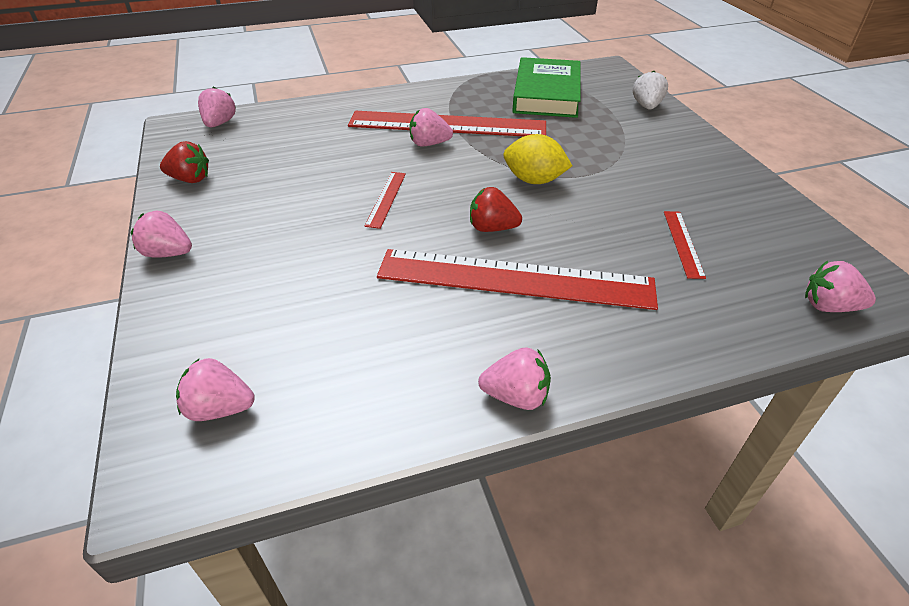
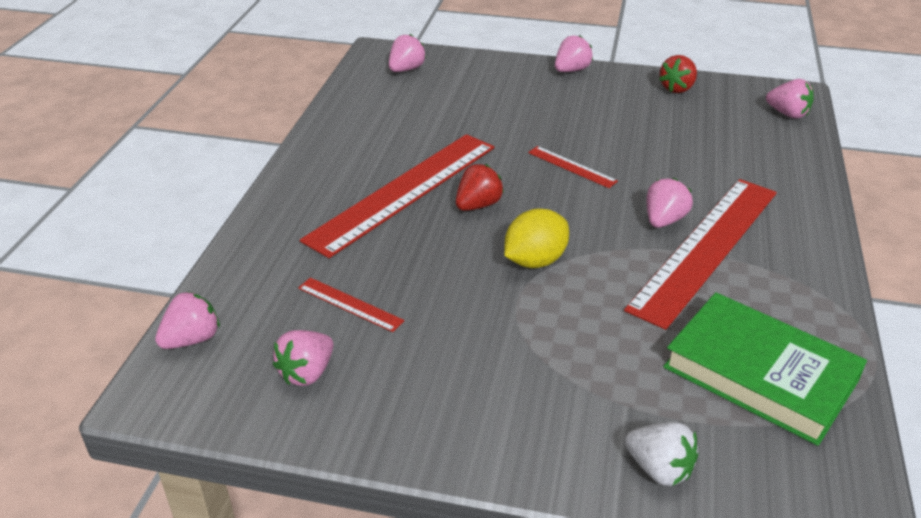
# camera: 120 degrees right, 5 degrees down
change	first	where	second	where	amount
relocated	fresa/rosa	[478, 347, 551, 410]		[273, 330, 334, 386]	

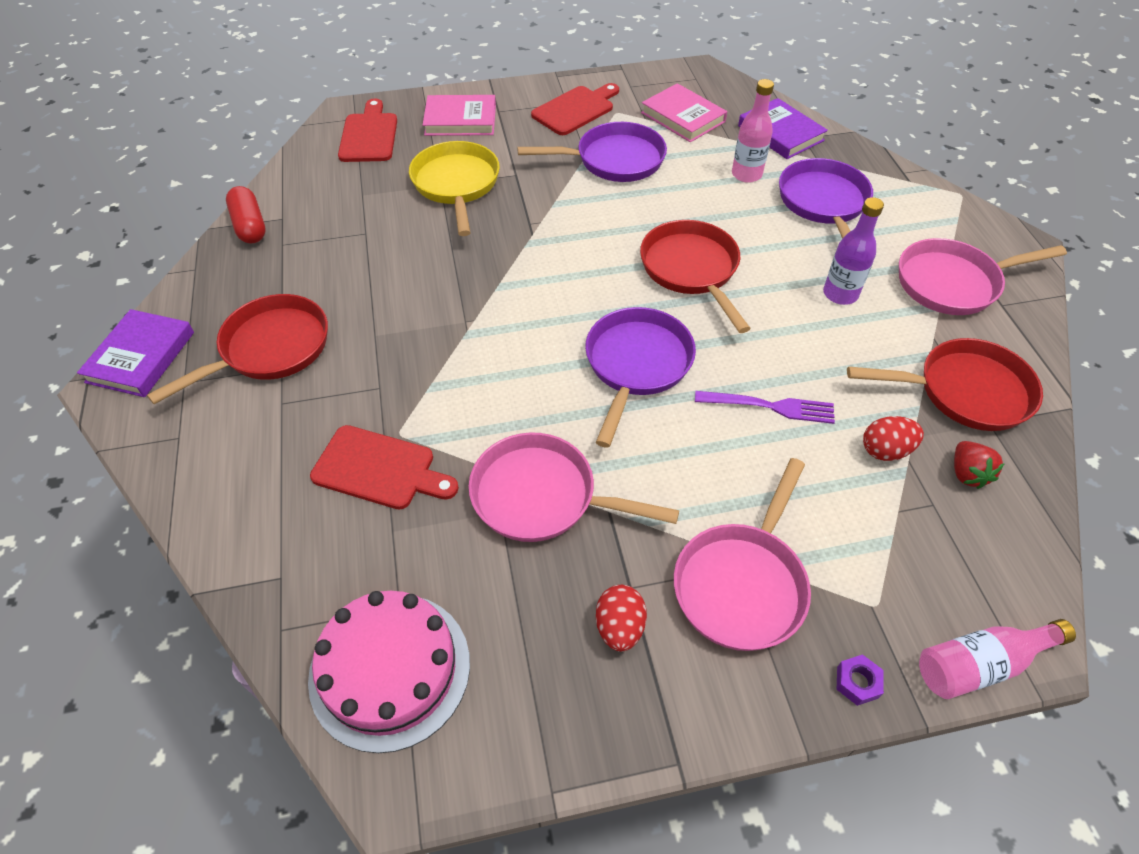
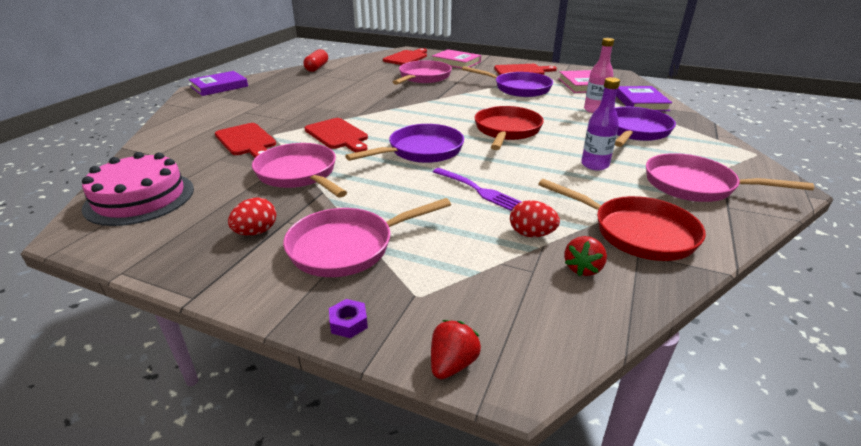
# camera: 35 degrees right, 20 degrees down
change	first	where	second	where	amount
colour	sartén/amarillo	[409, 141, 500, 236]	sartén/rosa	[393, 60, 452, 85]	
missing	sartén/rojo	[147, 294, 328, 404]			
exchanged	botella/rosa	[919, 619, 1076, 699]	fresa/rojo	[431, 320, 481, 379]	
appeared			tabla de cortar/rojo	[305, 118, 368, 152]	

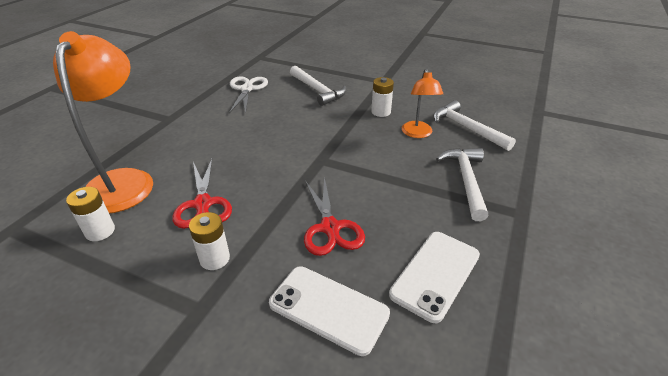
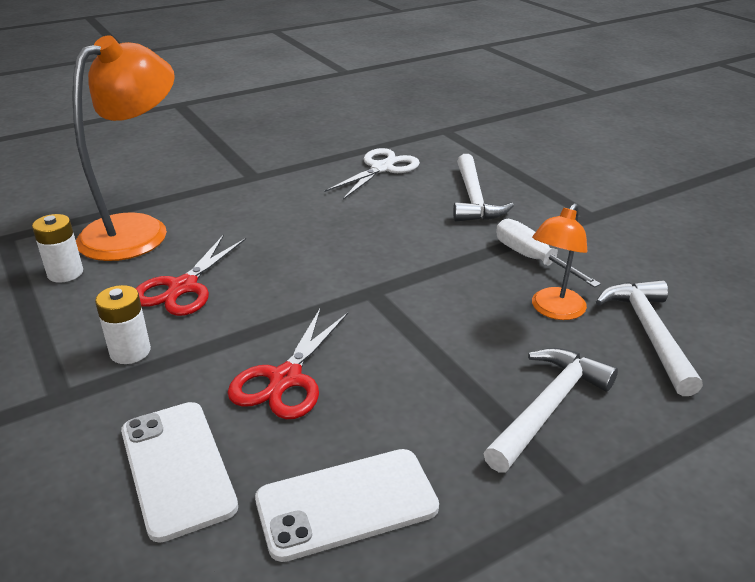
# camera: 35 degrees right, 5 degrees down
change	first	where	second	where	amount
exchanged	pila/blanco	[371, 77, 394, 117]	destornillador/blanco	[496, 219, 601, 288]	

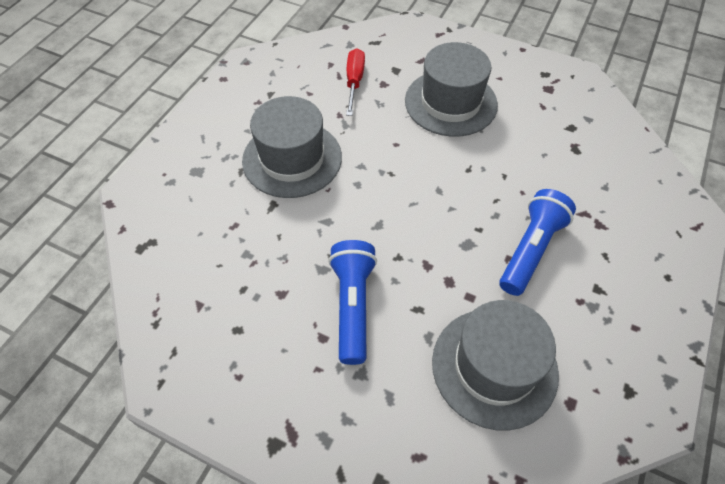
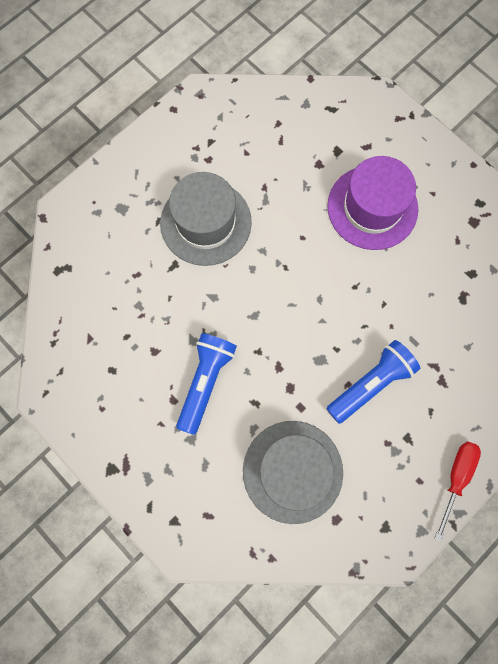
# camera: 20 degrees right, 20 degrees up
change	first	where	second	where	amount
colour	sombrero/gris	[405, 42, 498, 137]	sombrero/morado	[327, 156, 418, 250]	
relocated	destornillador/rojo	[346, 48, 365, 116]		[435, 442, 481, 541]	

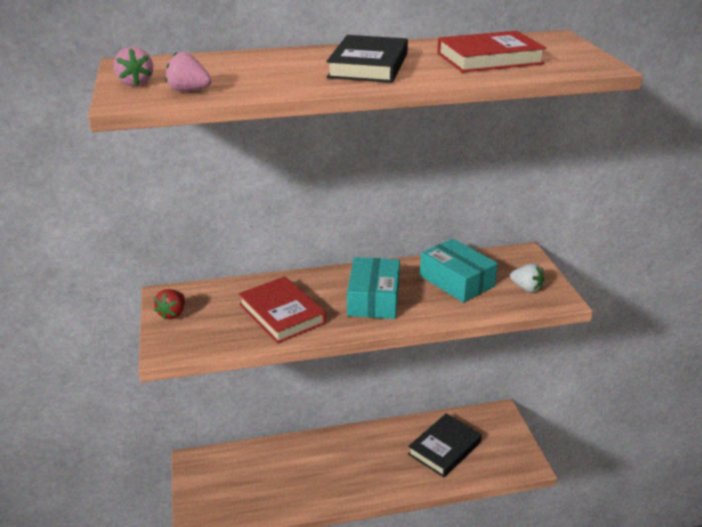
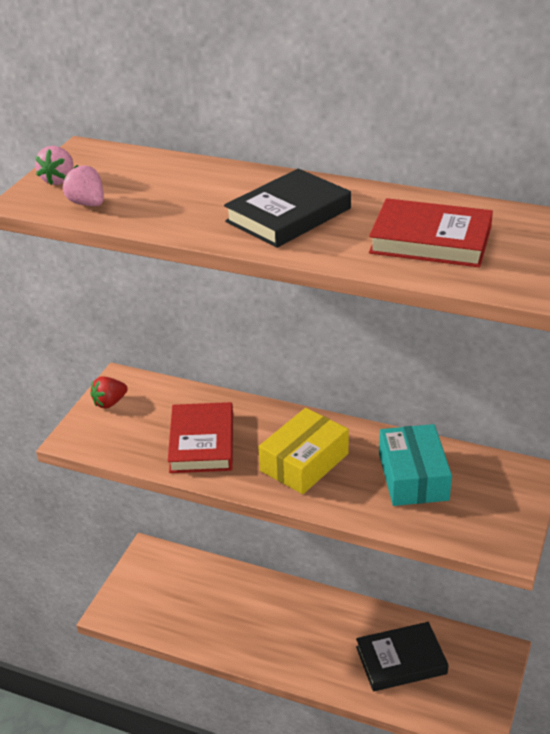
# camera: 35 degrees right, 5 degrees up
change	first	where	second	where	amount
colour	caja/turquesa	[347, 257, 400, 319]	caja/amarillo	[258, 408, 349, 494]	
missing	fresa/blanco	[510, 263, 544, 292]			

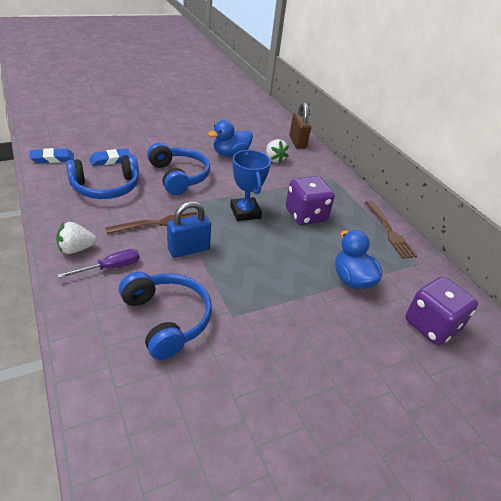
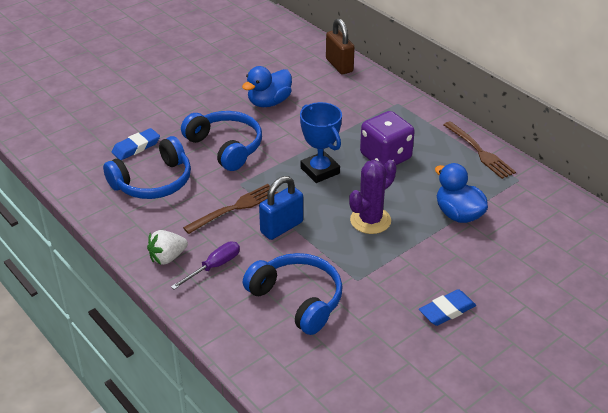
# camera: 10 degrees left, 0 degrees up
change	first	where	second	where	amount
missing	fresa/blanco	[266, 139, 289, 164]			
relocated	goma de borrar/azul	[29, 148, 74, 163]		[419, 289, 476, 326]	
missing	dado/morado	[405, 277, 478, 346]			
appeared			cactus/morado	[349, 160, 397, 234]	

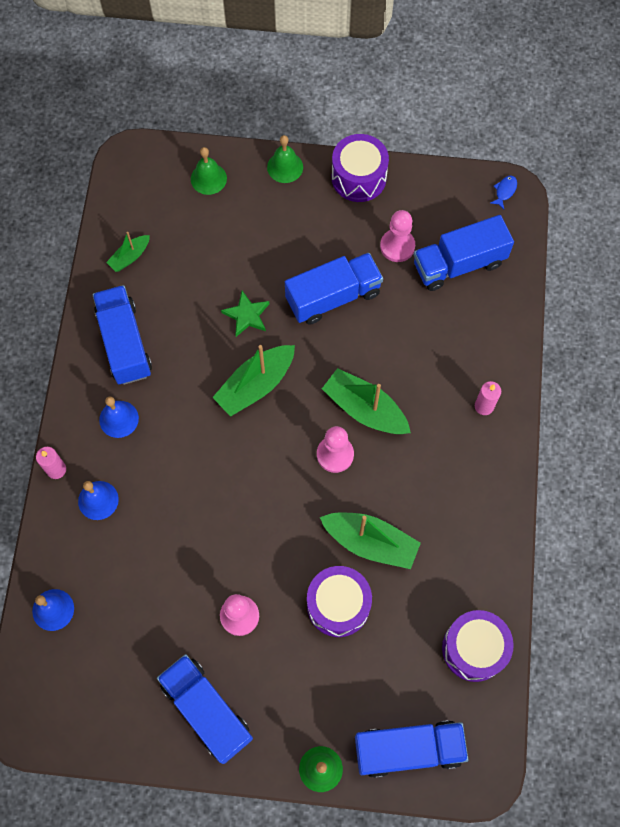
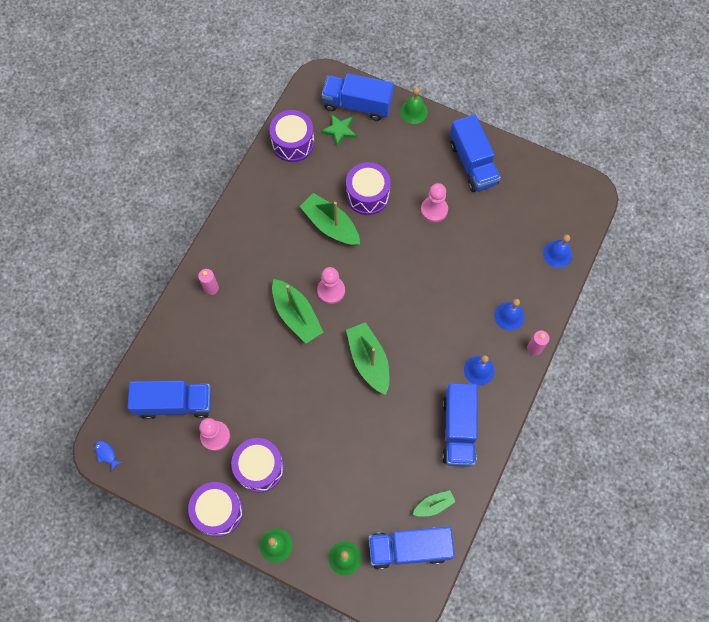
# camera: 160 degrees left, 0 degrees up
change	first	where	second	where	amount
spun	pez/azul	[490, 175, 517, 209]		[95, 441, 123, 471]	90 degrees clockwise
relocated	camión/azul	[285, 253, 383, 325]		[369, 527, 455, 569]	
relocated	estrella/verde	[221, 291, 269, 337]		[321, 114, 357, 147]	
spun	barco/verde	[212, 345, 295, 417]		[346, 322, 389, 395]	90 degrees counterclockwise
appeared			tambor/morado	[231, 438, 284, 493]	

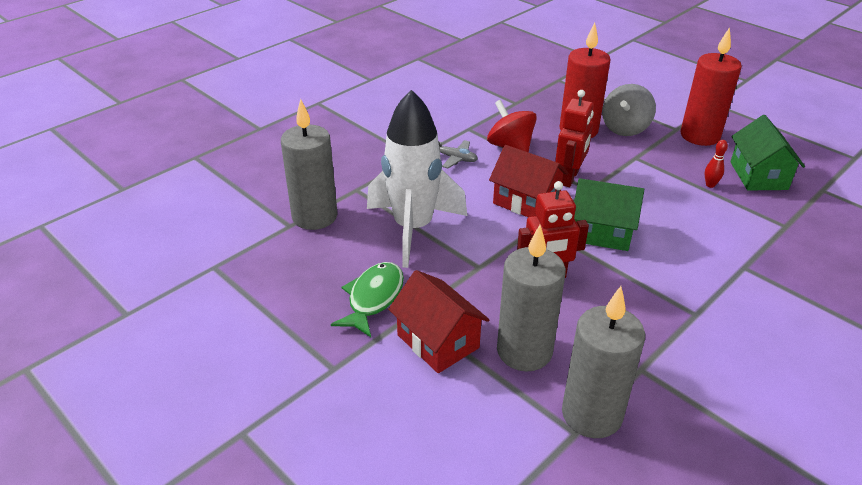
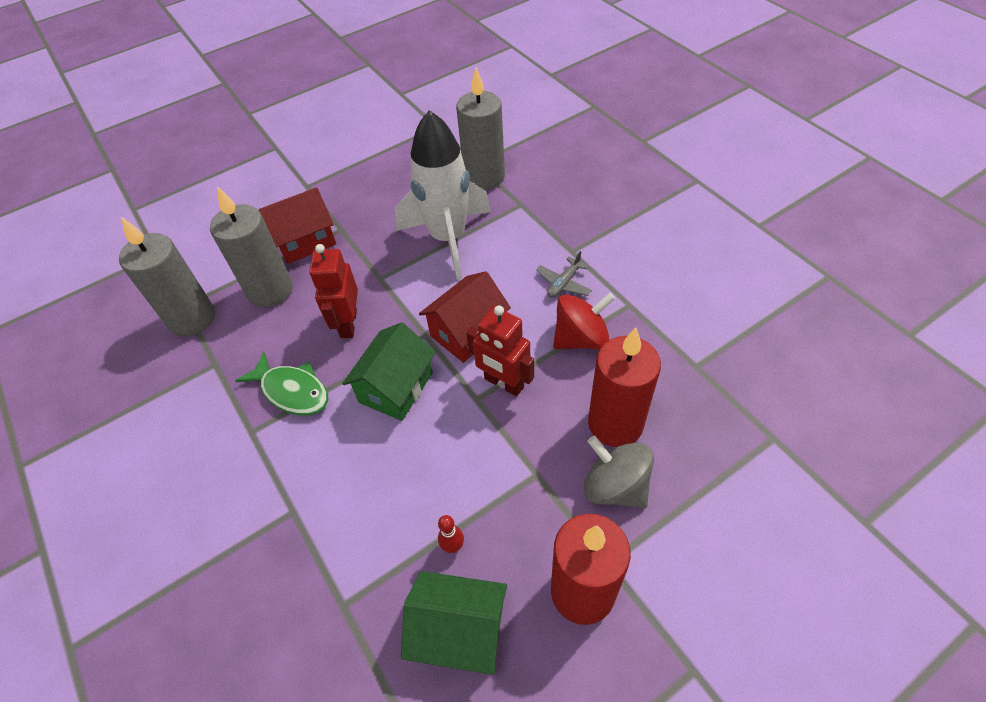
# camera: 105 degrees right, 15 degrees up
change	first	where	second	where	amount
relocated	pez/verde	[331, 262, 404, 337]		[235, 351, 328, 416]	

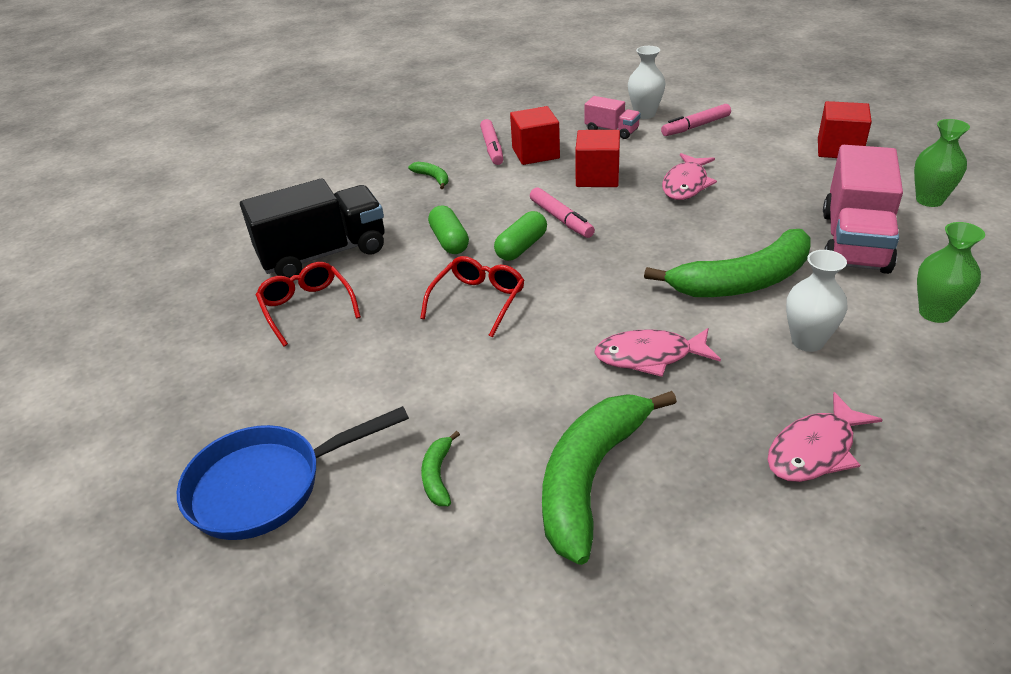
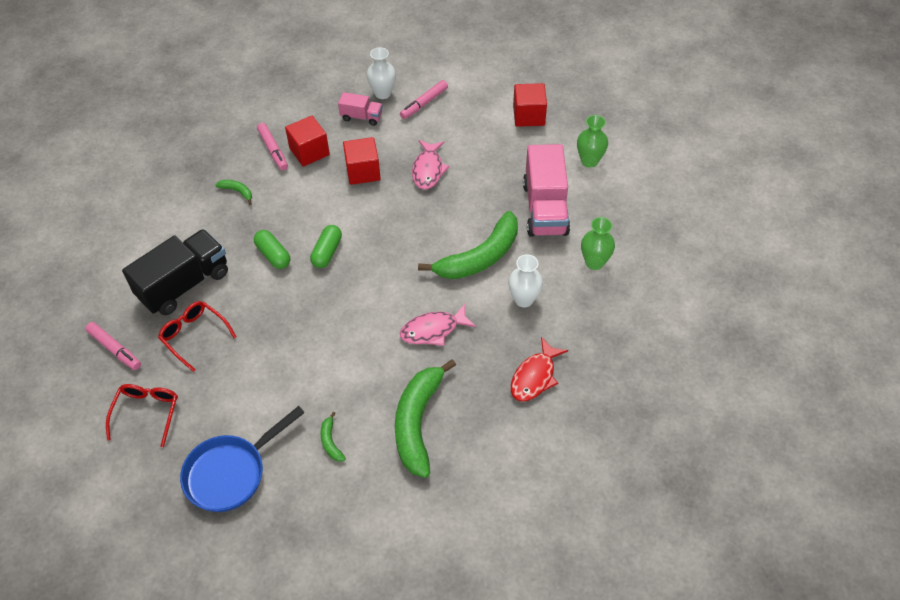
# camera: 20 degrees left, 15 degrees up
change	first	where	second	where	amount
relocated	rotulador/rosa	[530, 187, 595, 238]		[85, 322, 141, 370]	
relocated	gafas/rojo	[420, 256, 525, 338]		[106, 384, 178, 447]	
colour	pez/rosa	[767, 392, 883, 482]	pez/rojo	[511, 337, 568, 402]	

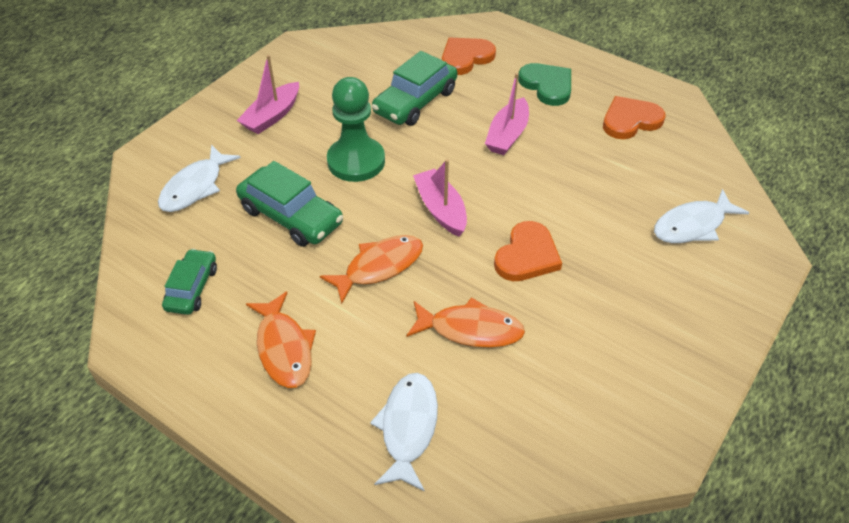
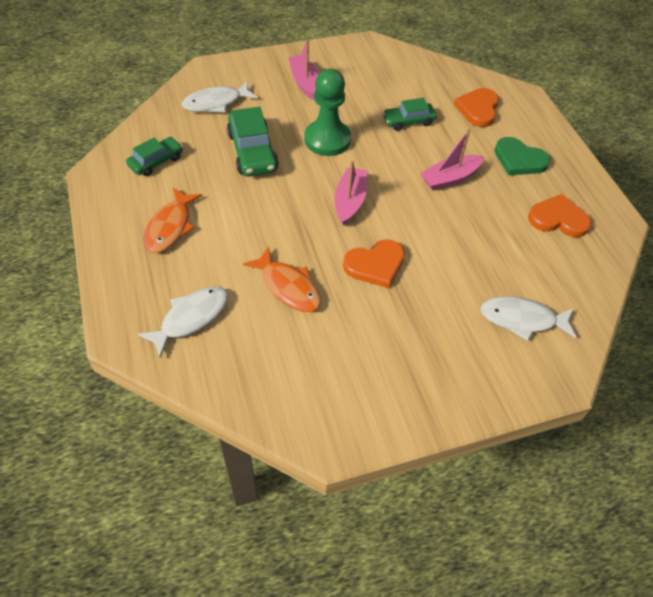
# camera: 35 degrees right, 5 degrees up
change	first	where	second	where	amount
spun	corazón/naranja	[442, 38, 496, 75]		[454, 88, 499, 127]	75 degrees counterclockwise
size	coche/verde	[372, 51, 457, 126]		[383, 98, 437, 131]	x0.63
spun	barco/rosa	[237, 55, 299, 134]		[288, 39, 319, 100]	90 degrees clockwise
spun	corazón/verde	[518, 63, 571, 106]		[494, 137, 550, 175]	120 degrees clockwise
missing	pez/naranja	[320, 235, 423, 304]			

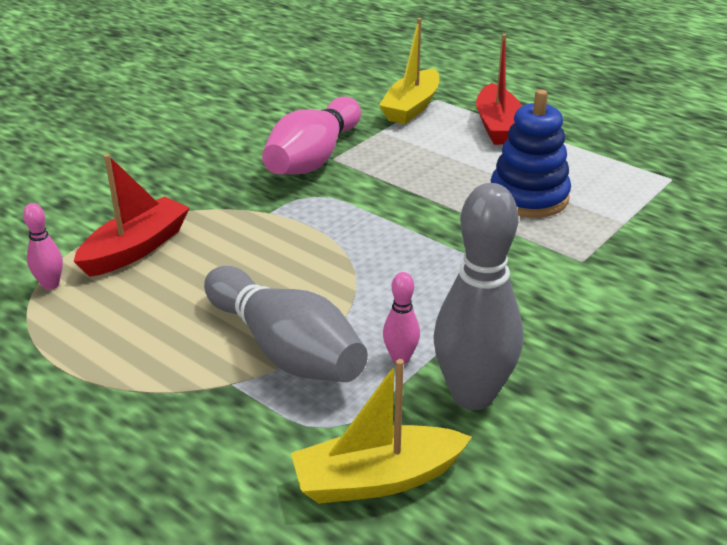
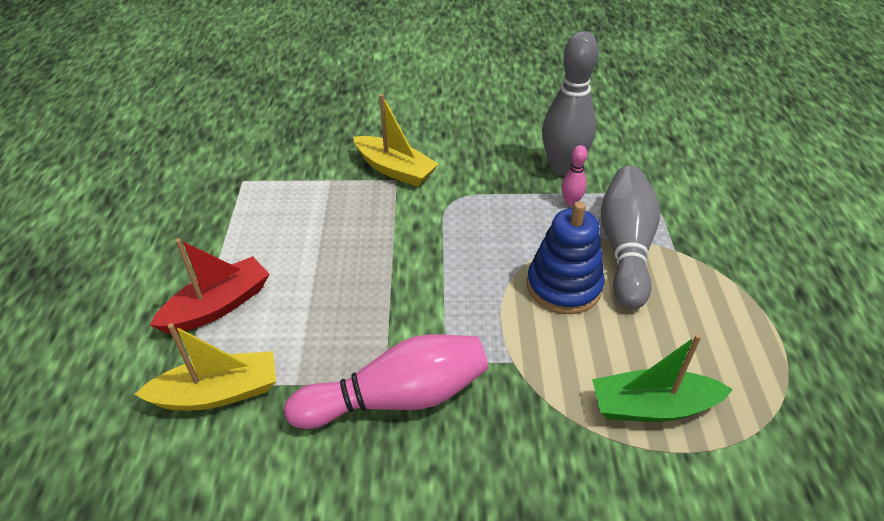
# camera: 130 degrees left, 10 degrees up
change	first	where	second	where	amount
relocated	juguete apilable/azul	[490, 89, 571, 218]		[527, 201, 605, 314]	
colour	barco/rojo	[74, 154, 190, 277]	barco/verde	[592, 334, 733, 422]	
missing	bolo/rosa	[23, 203, 63, 290]			
relocated	barco/amarillo	[291, 359, 472, 504]		[353, 94, 438, 187]	

